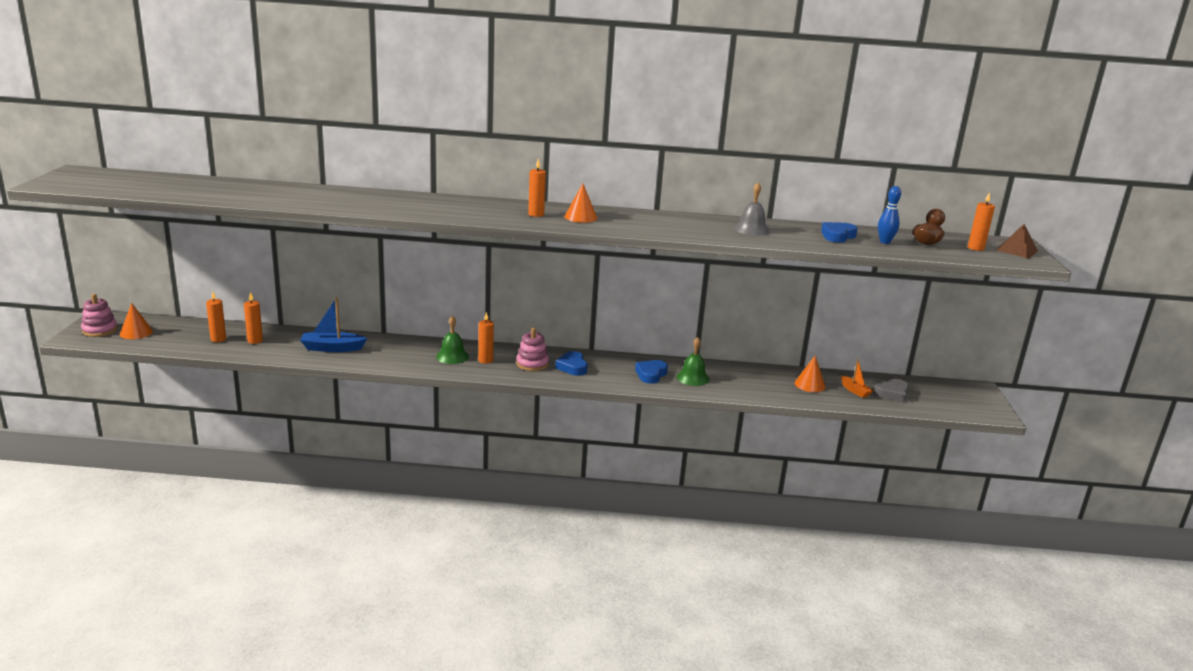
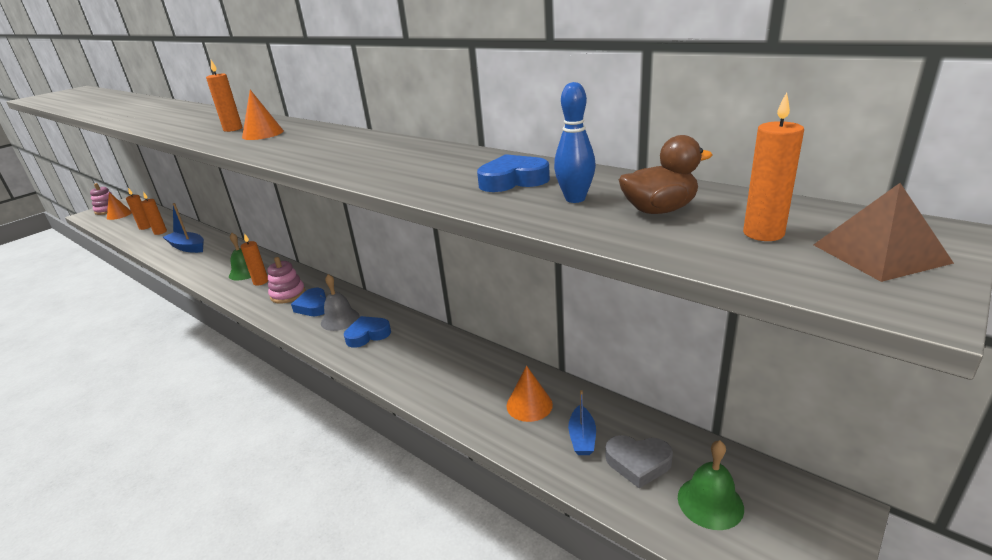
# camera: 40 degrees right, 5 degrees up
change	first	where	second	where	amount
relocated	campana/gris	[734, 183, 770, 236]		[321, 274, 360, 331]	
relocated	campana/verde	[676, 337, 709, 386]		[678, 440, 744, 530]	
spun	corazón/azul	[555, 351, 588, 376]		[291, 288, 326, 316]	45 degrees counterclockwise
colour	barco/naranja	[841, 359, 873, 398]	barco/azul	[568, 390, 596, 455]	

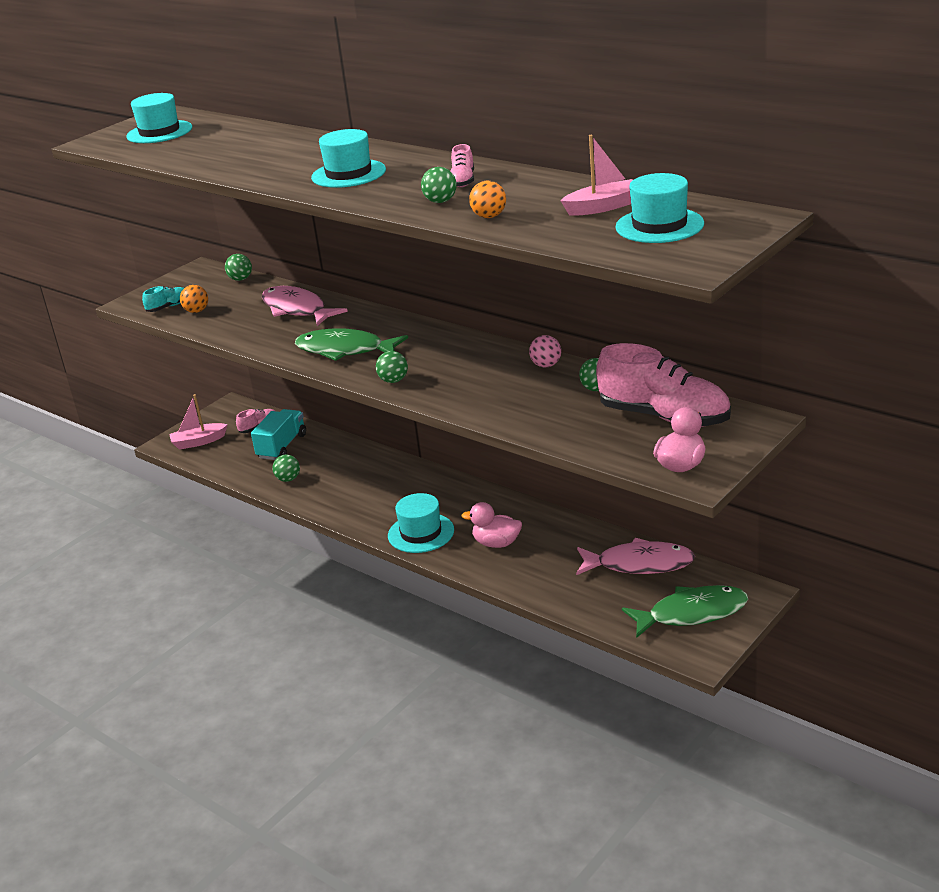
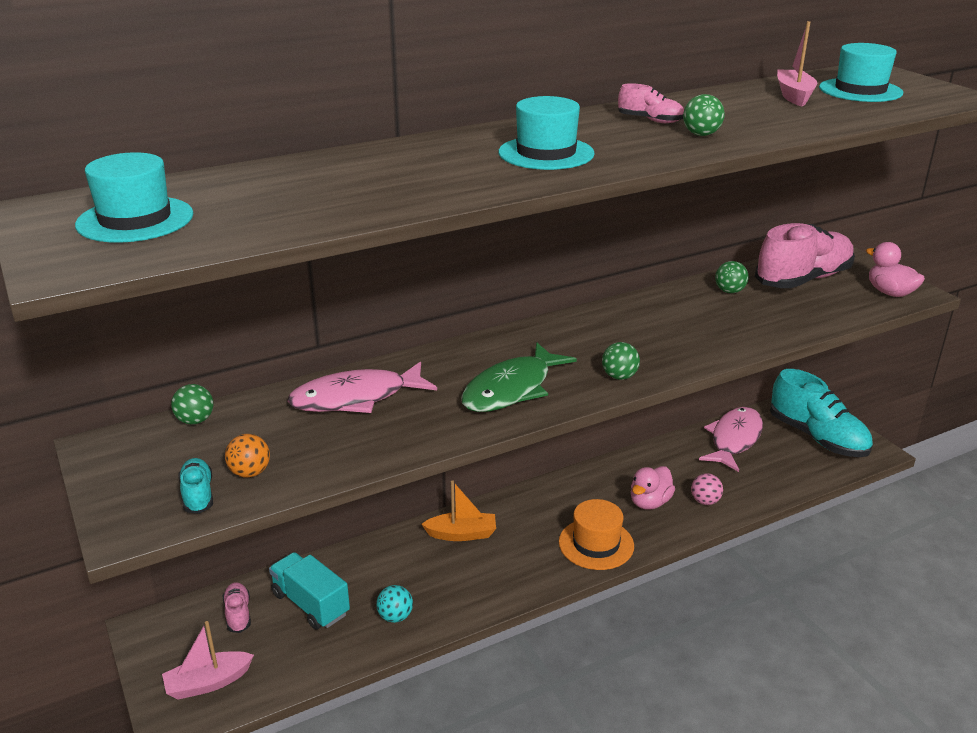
# camera: 70 degrees left, 0 degrees up
change	first	where	second	where	amount
missing	pelota/naranja	[469, 181, 506, 218]			
relocated	pelota/rosa	[529, 335, 561, 367]		[691, 473, 723, 505]	
spun	barco/rosa	[169, 394, 228, 450]		[162, 621, 254, 700]	60 degrees clockwise
colour	pelota/verde	[272, 455, 300, 482]	pelota/turquesa	[376, 585, 413, 623]	
colour	sombrero/turquesa	[388, 493, 454, 553]	sombrero/naranja	[559, 499, 634, 570]	
exchanged	pez/verde	[622, 585, 748, 638]	zapato/turquesa	[770, 369, 873, 457]	
appeared			barco/naranja	[422, 480, 496, 541]	

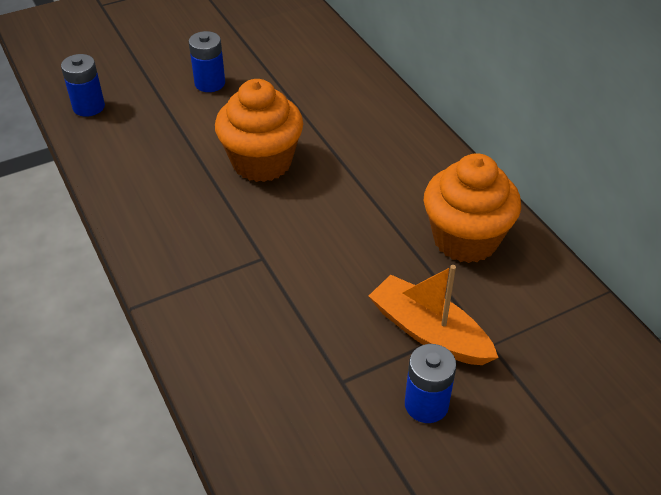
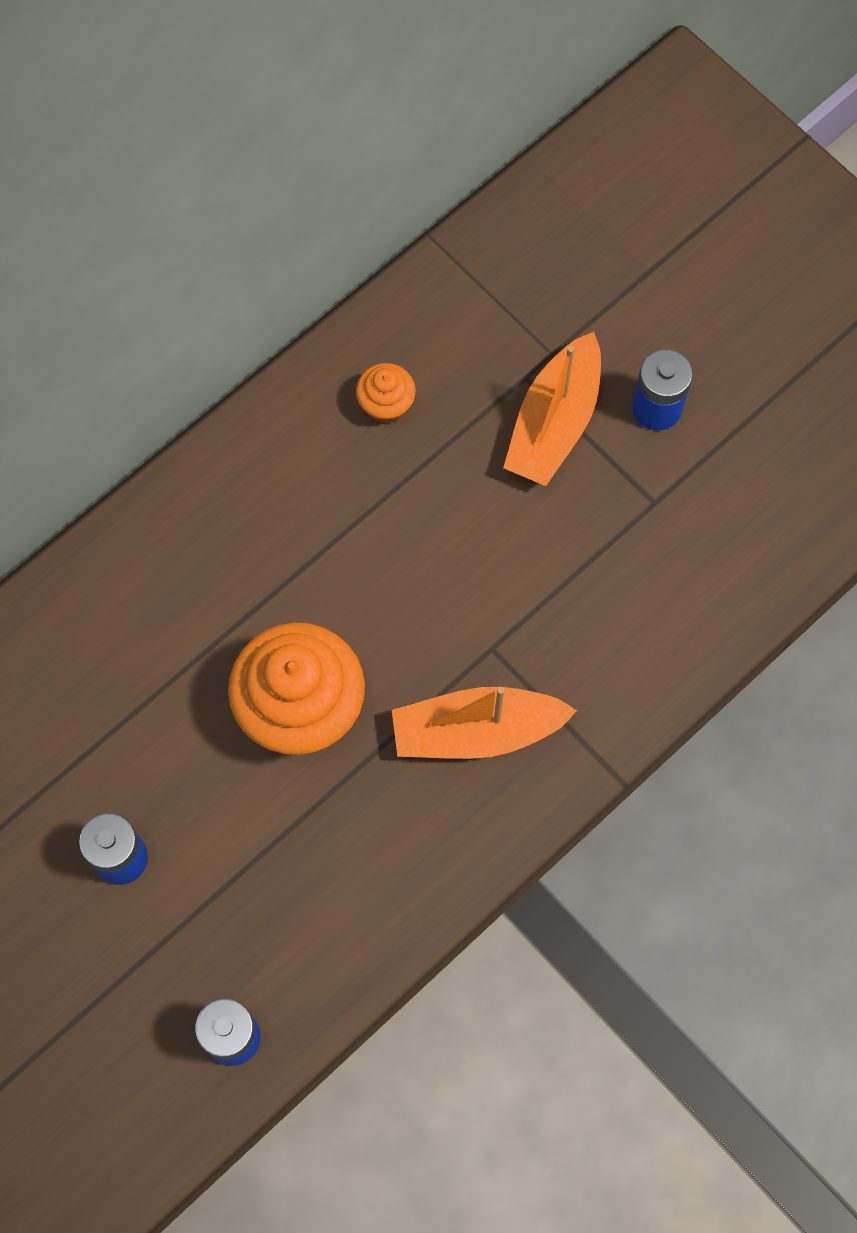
# camera: 105 degrees left, 25 degrees up
change	first	where	second	where	amount
size	magdalena/naranja	[424, 153, 521, 263]		[356, 363, 416, 424]	x0.47
appeared			barco/naranja	[392, 687, 577, 759]	

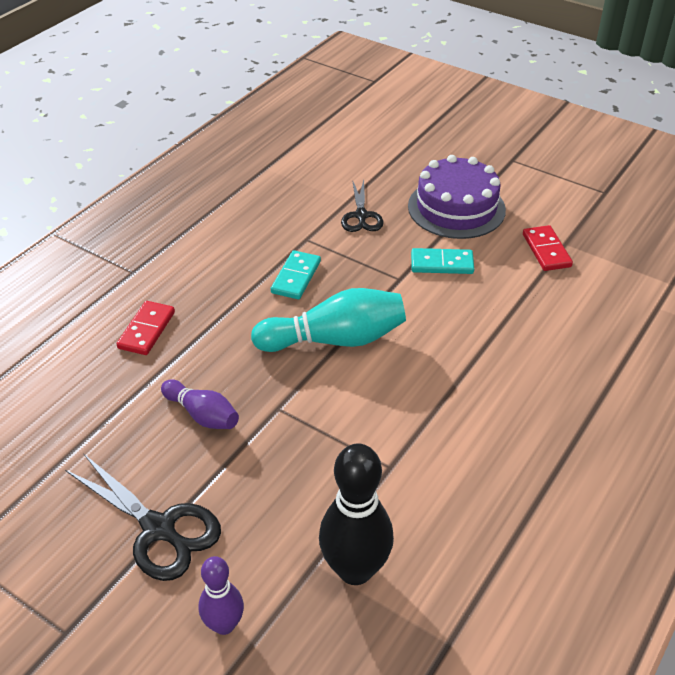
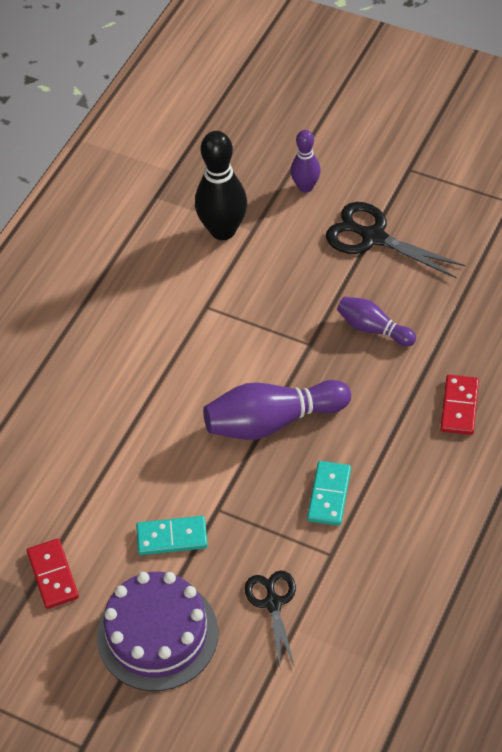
# camera: 175 degrees right, 10 degrees up
change	first	where	second	where	amount
colour	bolo/turquesa	[251, 288, 406, 352]	bolo/morado	[203, 380, 351, 440]	

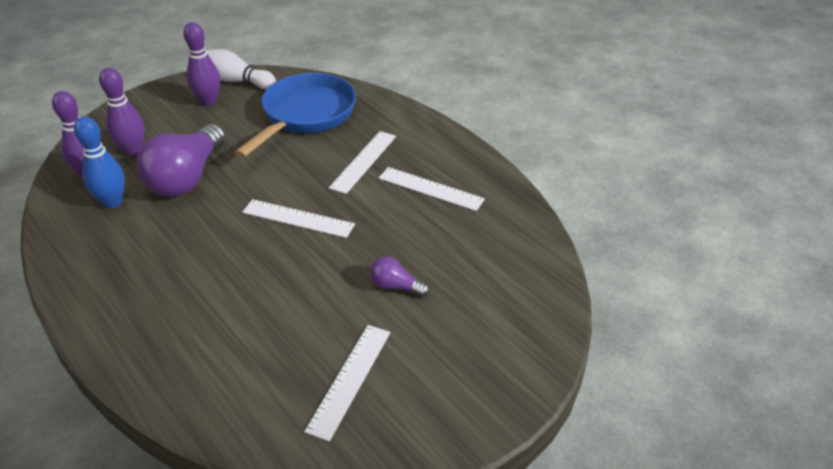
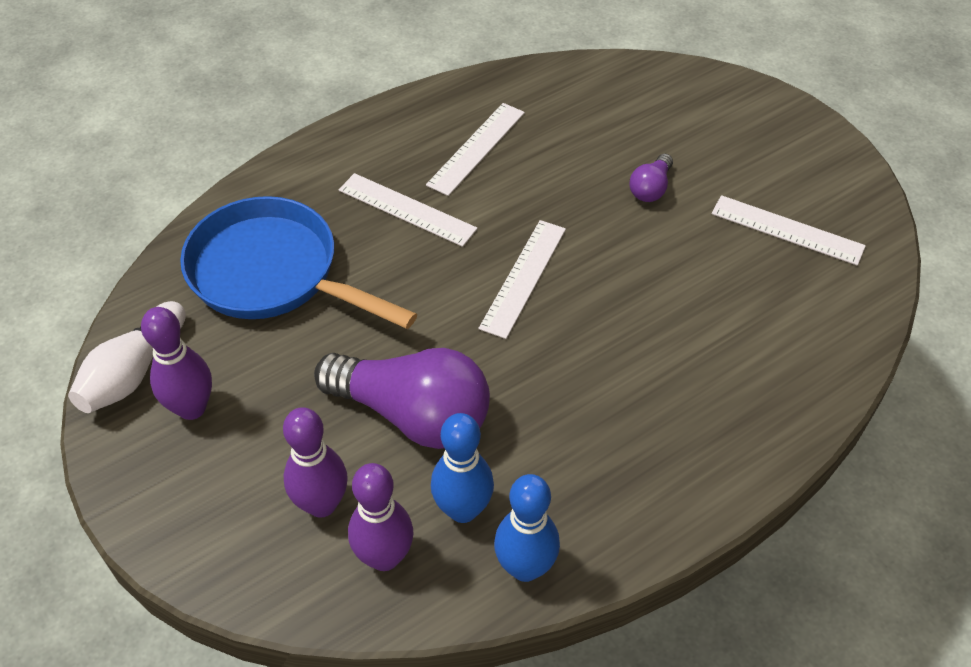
# camera: 85 degrees left, 10 degrees up
change	first	where	second	where	amount
appeared			bolo/azul	[494, 474, 560, 582]	

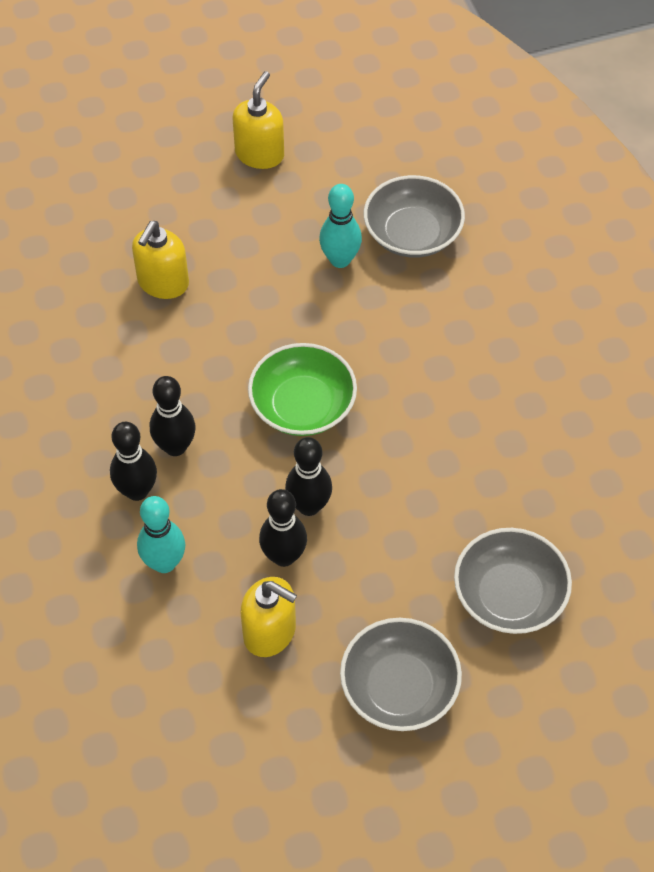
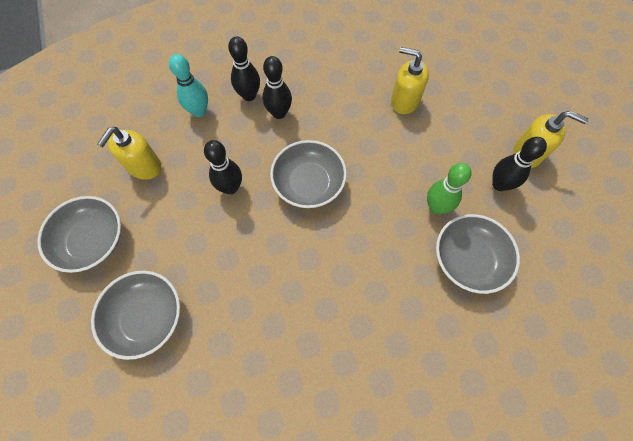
# camera: 90 degrees right, 10 degrees up
change	first	where	second	where	amount
colour	bolo/turquesa	[319, 184, 362, 268]	bolo/verde	[427, 163, 472, 214]	
colour	cuenco/verde	[248, 343, 357, 436]	cuenco/gris	[270, 140, 347, 208]	
relocated	bolo/negro	[259, 489, 307, 567]		[492, 137, 547, 191]	

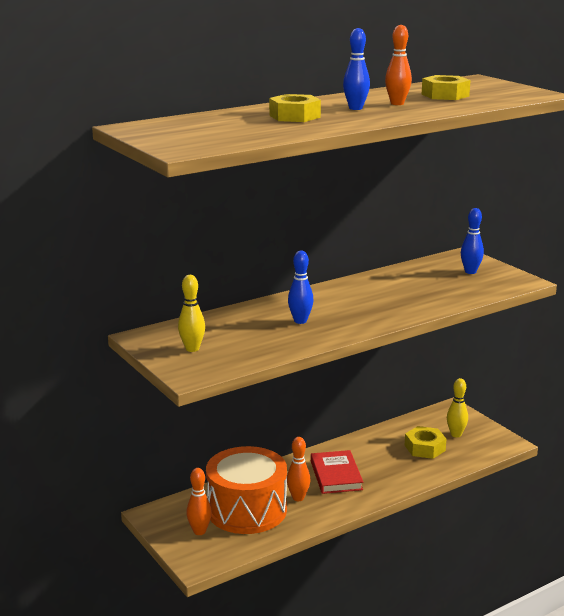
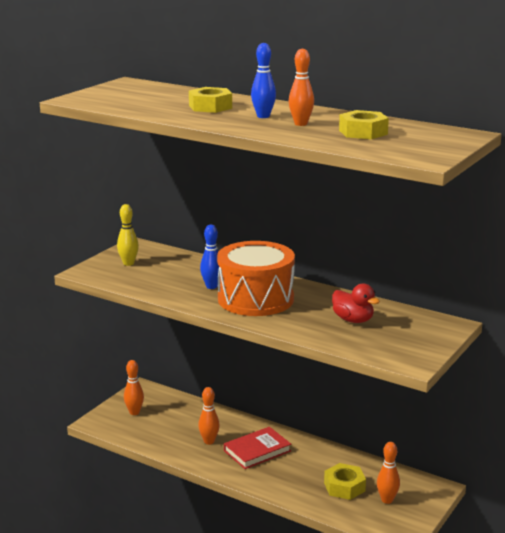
# camera: 65 degrees right, 0 degrees up
change	first	where	second	where	amount
missing	bolo/azul	[461, 208, 484, 274]			
colour	bolo/amarillo	[447, 378, 468, 437]	bolo/naranja	[377, 442, 400, 504]	
relocated	tambor/naranja	[206, 446, 287, 534]		[217, 241, 295, 316]	
appeared			pato/rojo	[332, 283, 380, 323]	

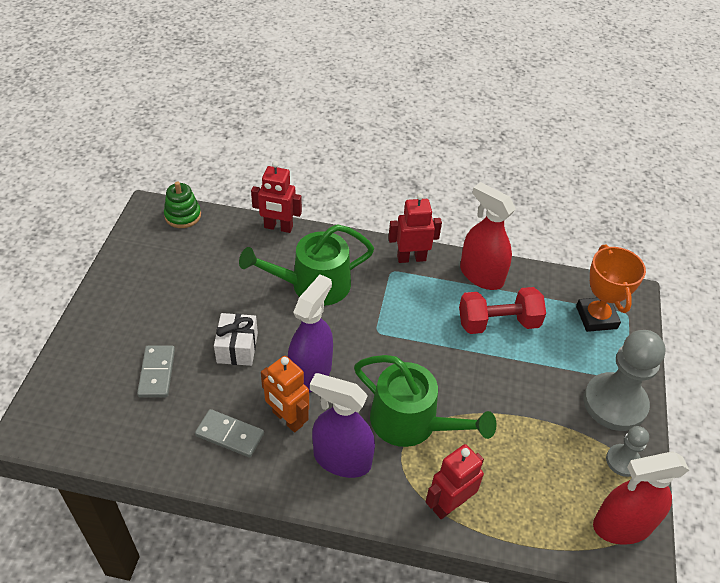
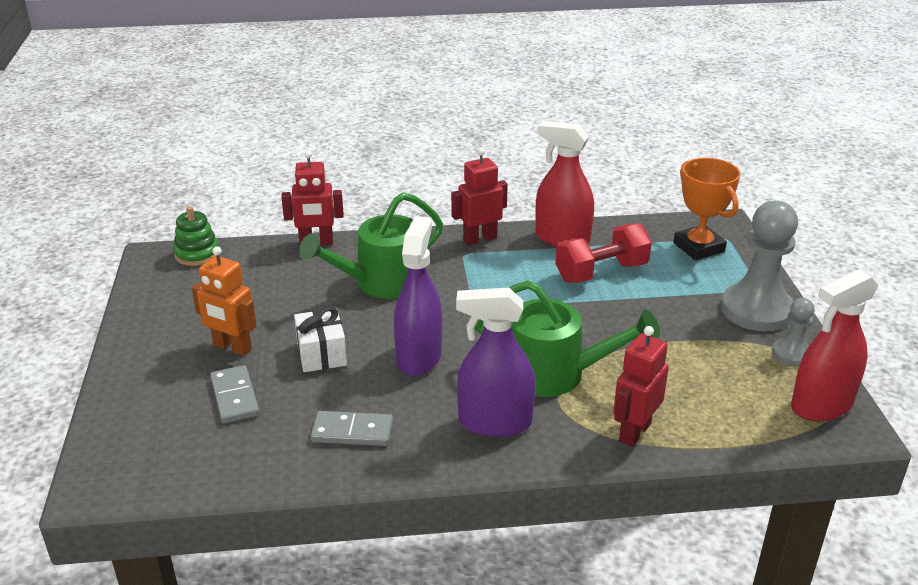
# camera: 15 degrees left, 15 degrees down
change	first	where	second	where	amount
relocated	robot/naranja	[261, 356, 309, 433]		[192, 246, 257, 356]	

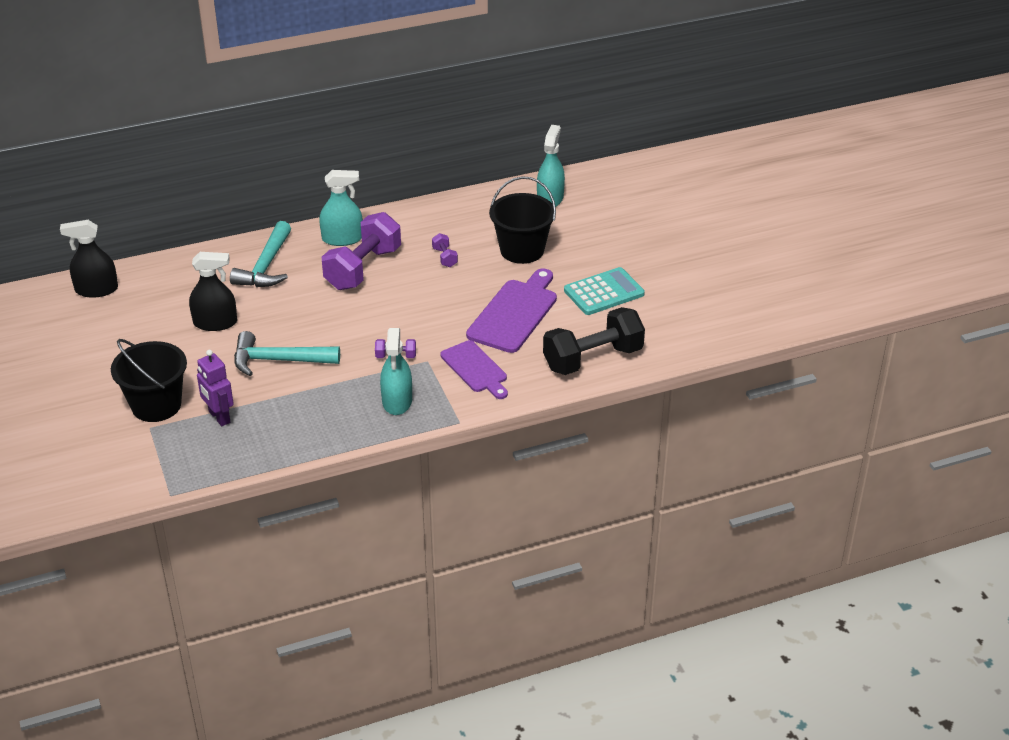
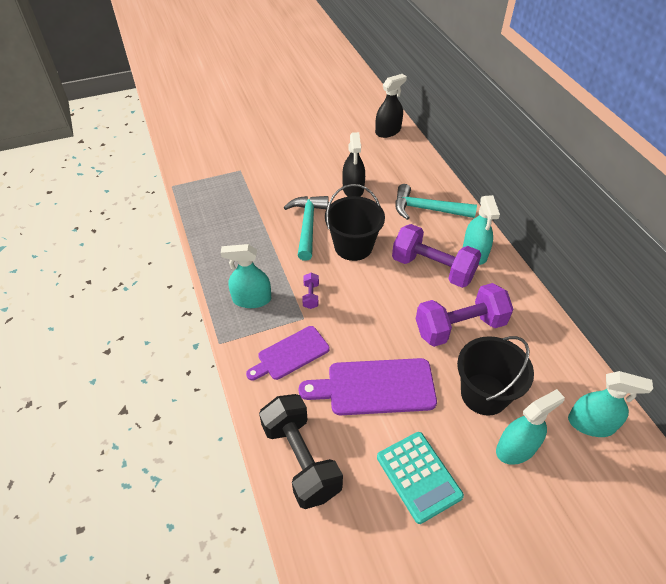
# camera: 90 degrees right, 10 degrees up
change	first	where	second	where	amount
spun	pulverizador/negro	[60, 220, 118, 298]		[375, 74, 407, 138]	60 degrees clockwise
size	mancuerna/morado	[432, 233, 458, 267]		[416, 283, 514, 347]	x2.38
spun	tabla de cortar/morado	[466, 268, 557, 353]		[298, 358, 437, 415]	150 degrees clockwise
relocated	balde/negro	[111, 339, 187, 422]		[325, 184, 385, 261]	
missing	robot/morado	[197, 350, 234, 426]			
appeared			pulverizador/turquesa	[496, 389, 565, 465]	

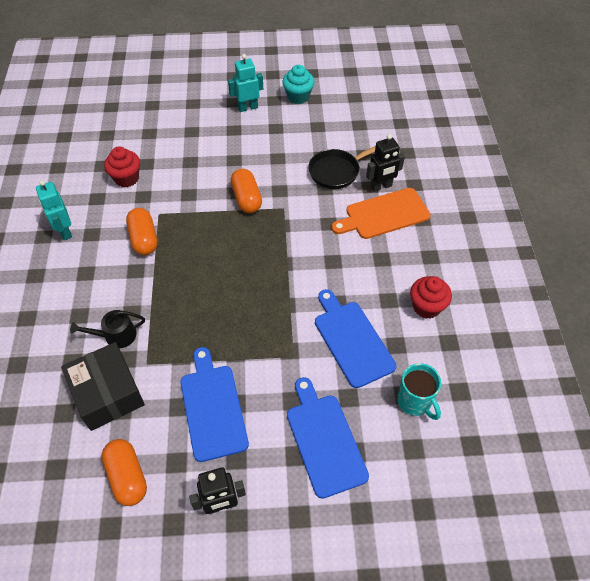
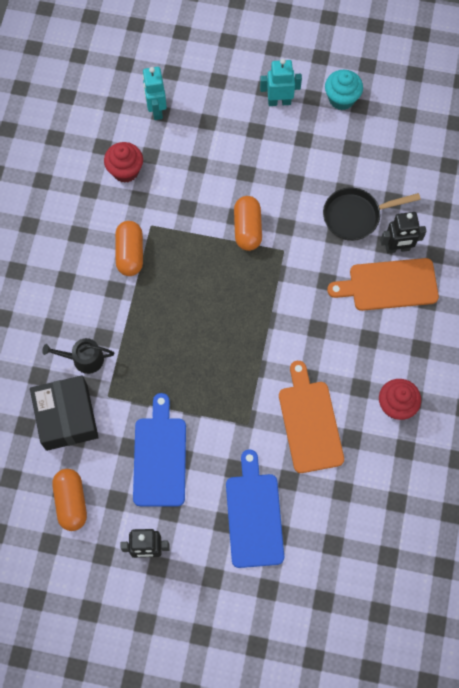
# camera: 15 degrees right, 15 degrees up
change	first	where	second	where	amount
relocated	robot/turquesa	[36, 180, 72, 240]		[142, 67, 167, 120]	
colour	tabla de cortar/azul	[315, 289, 397, 388]	tabla de cortar/naranja	[279, 361, 344, 473]	
missing	taza/turquesa	[397, 363, 441, 420]			

